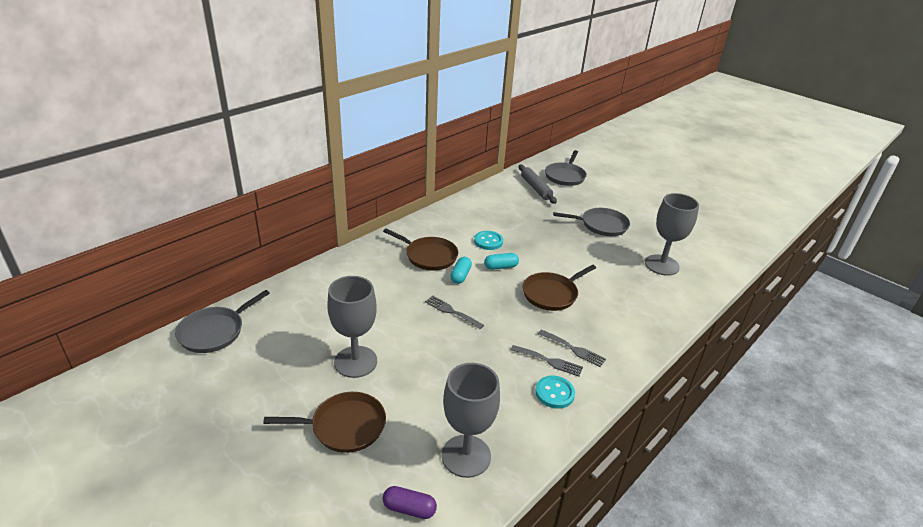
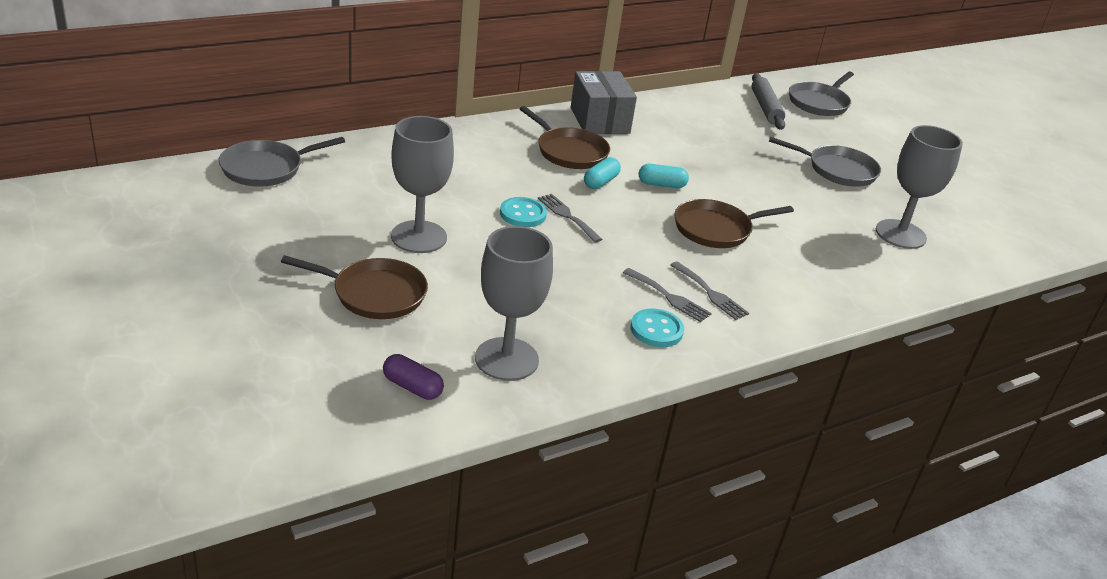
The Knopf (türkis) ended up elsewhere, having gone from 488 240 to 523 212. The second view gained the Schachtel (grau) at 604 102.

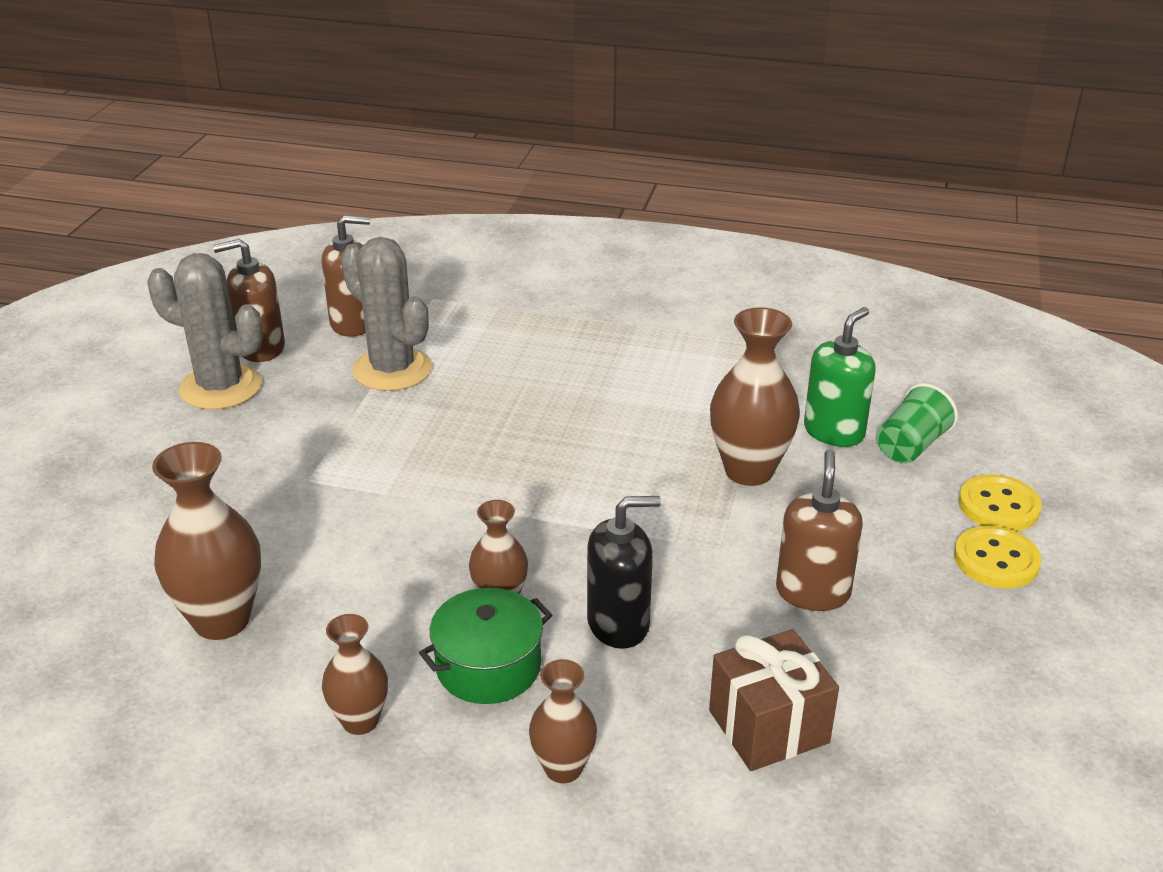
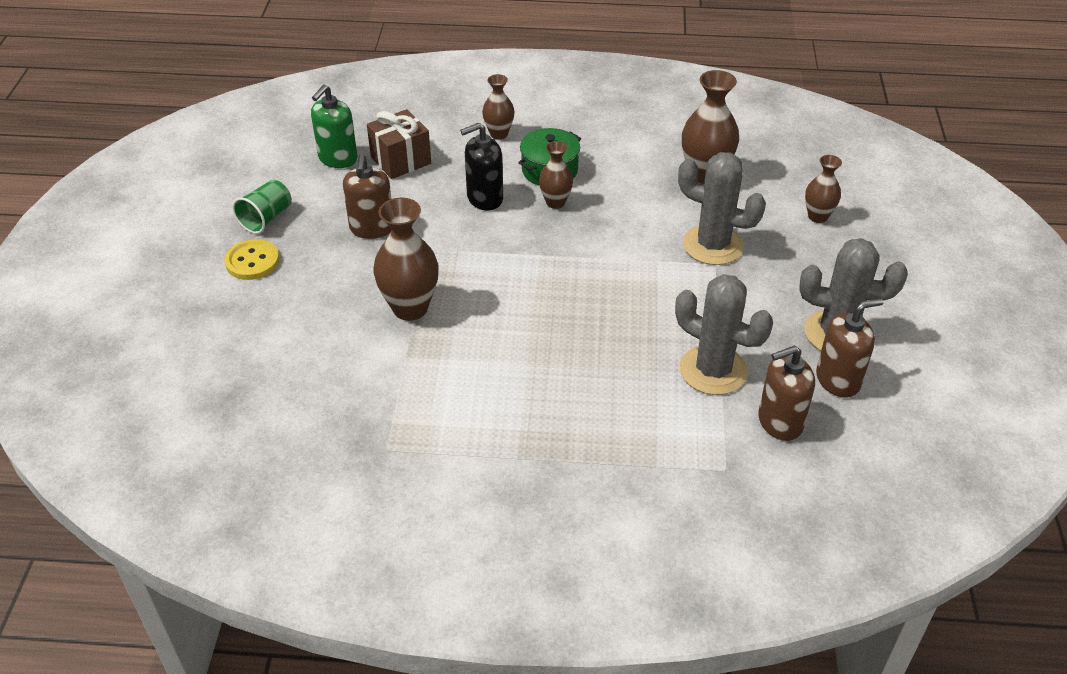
The Vase (braun) ended up elsewhere, having gone from 355 674 to 823 189. The Seifenspender (grün) ended up elsewhere, having gone from 840 377 to 334 126. The Becher (grün) ended up elsewhere, having gone from 917 423 to 262 207. The second view lost the Knopf (gelb) at 1000 502. The second view gained the Kaktus (grau) at 722 208.

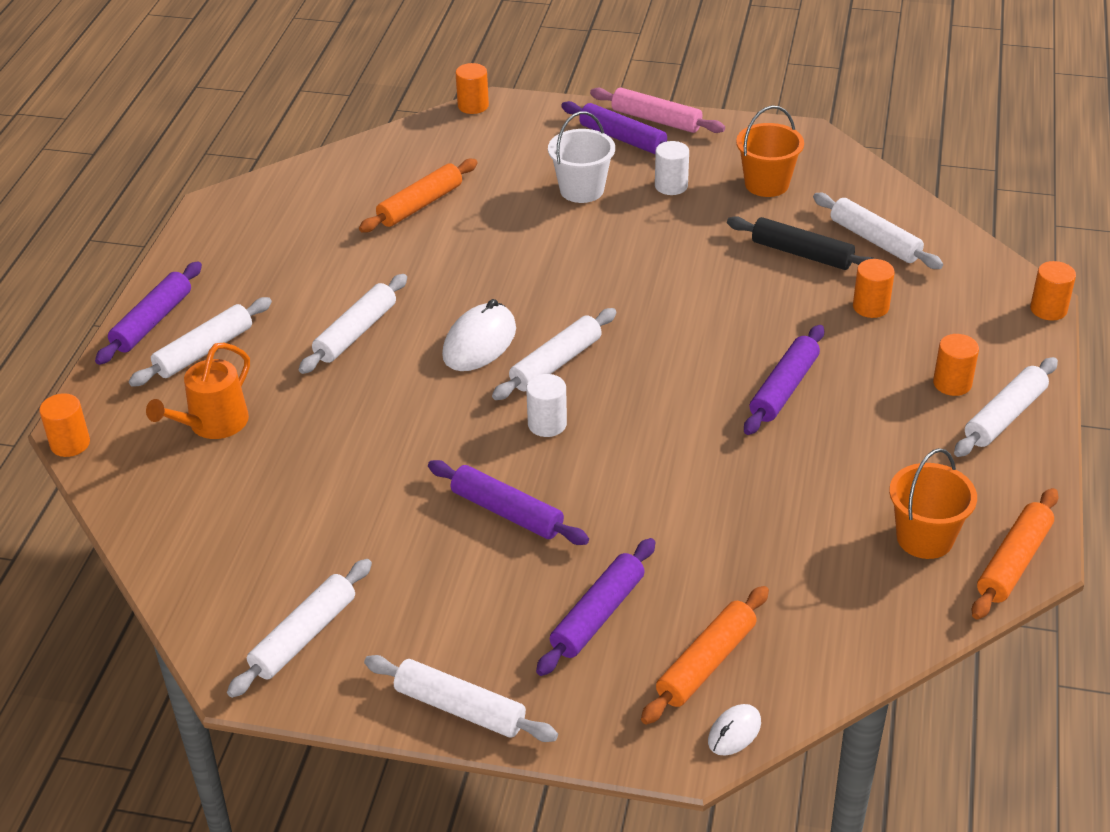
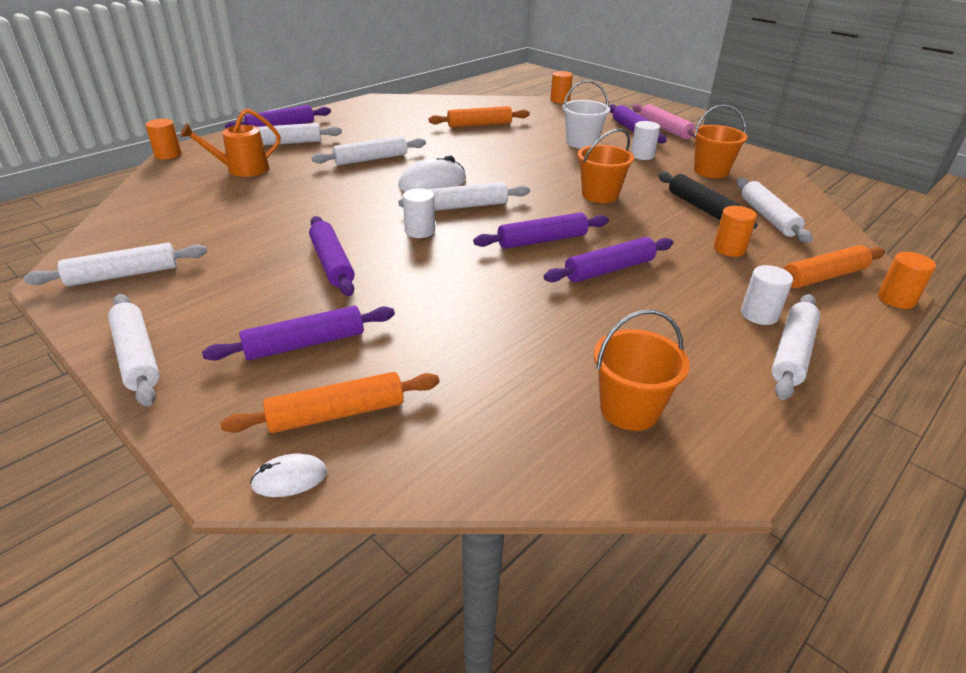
What was the Vollzylinder (orange) at 956 365 turned into the Vollzylinder (weiß) at 767 295. The Nudelholz (weiß) at 1006 407 ended up facing another way, 45 degrees counterclockwise from before. The Nudelholz (orange) ended up elsewhere, having gone from 1015 554 to 834 267. The second view gained the Nudelholz (lila) at 541 230. The second view gained the Eimer (orange) at 605 166.

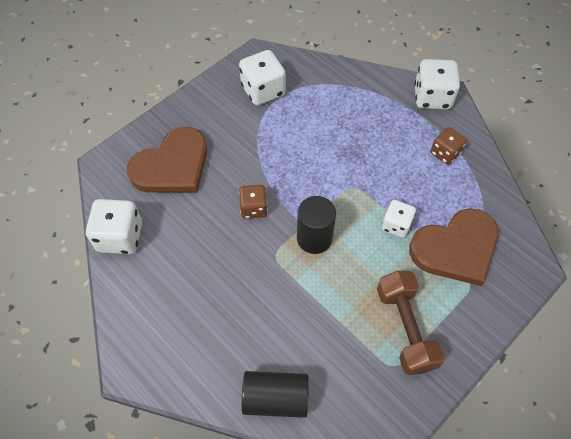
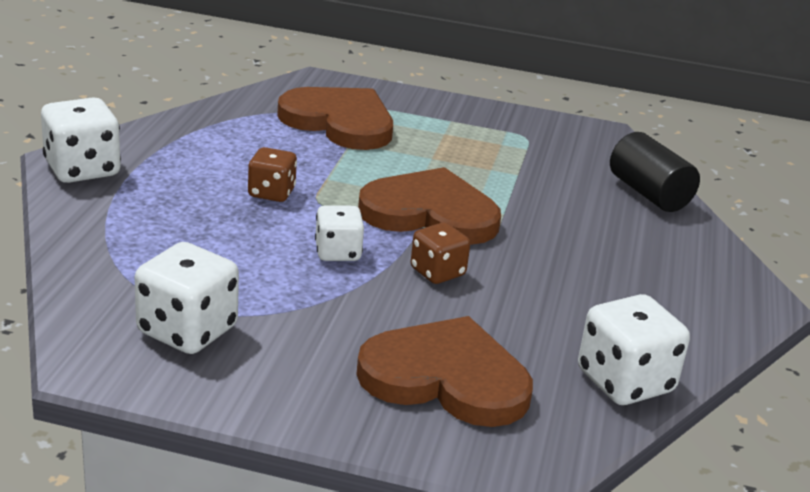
Where the Vollzylinder (schwarz) stood at 316 225, the Herz (braun) came to stand at 429 206. The second view lost the Hantel (braun) at 411 323. The Spielwürfel (weiß) ended up elsewhere, having gone from 399 219 to 339 233. The Spielwürfel (braun) ended up elsewhere, having gone from 449 145 to 272 174.

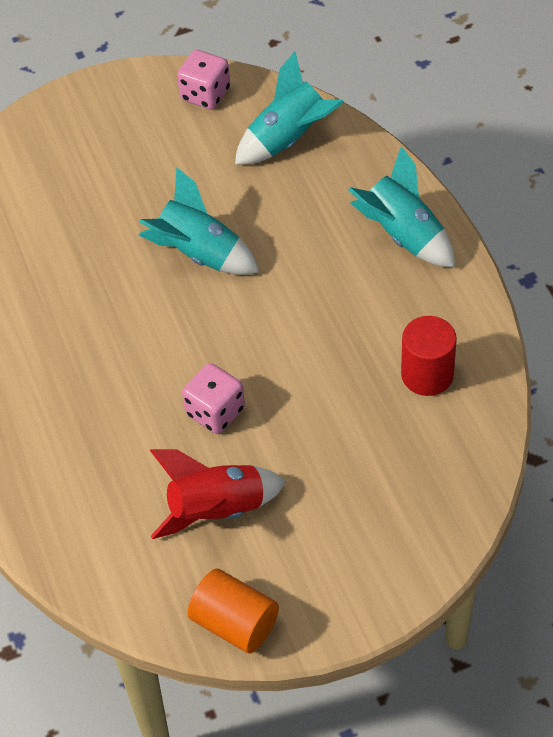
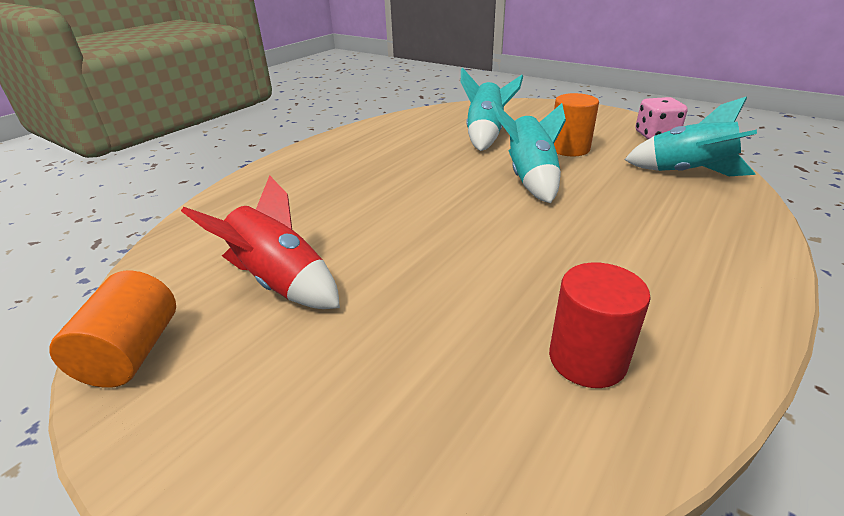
The second view lost the Spielwürfel (rosa) at 213 398. The Rakete (türkis) ended up elsewhere, having gone from 401 206 to 492 109. The second view gained the Vollzylinder (orange) at 576 124.

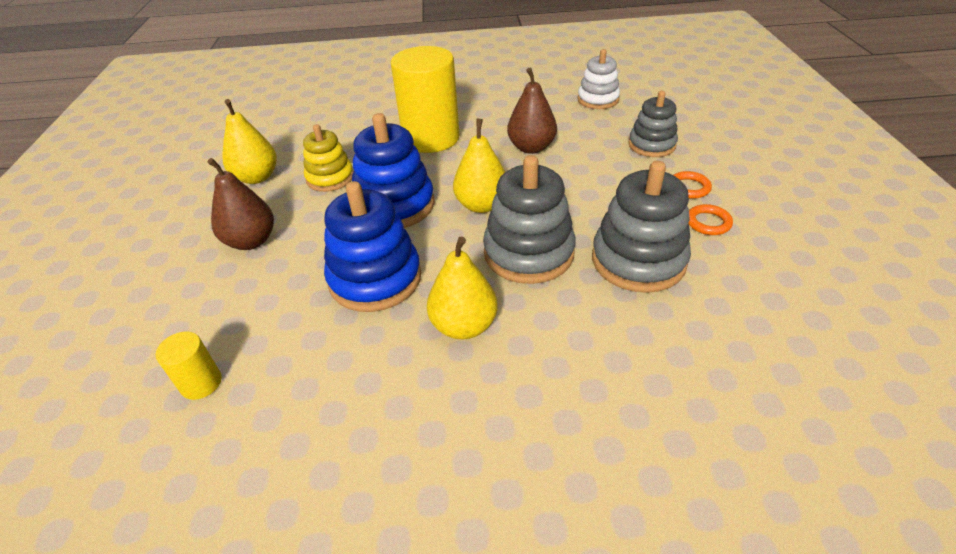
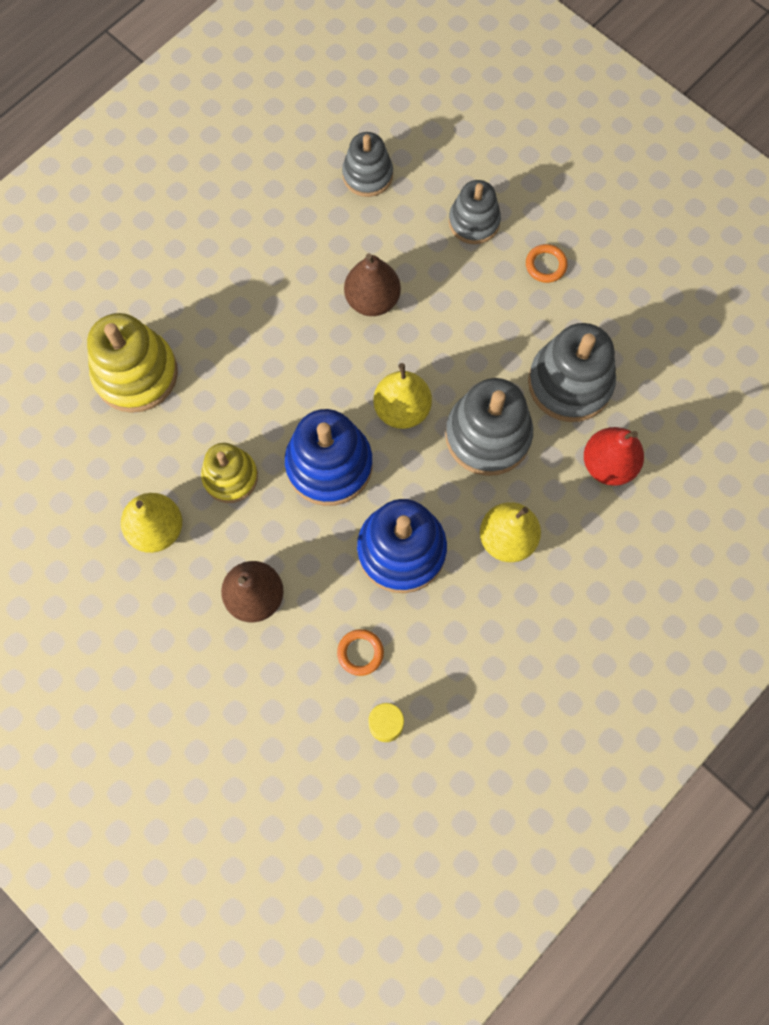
The second view lost the Vollzylinder (gelb) at 425 99. What was the Stapelspielzeug (weiß) at 599 79 turned into the Stapelspielzeug (grau) at 367 164. The Ring (orange) ended up elsewhere, having gone from 710 219 to 360 652. The second view gained the Stapelspielzeug (gelb) at 132 363. The second view gained the Birne (rot) at 614 456.

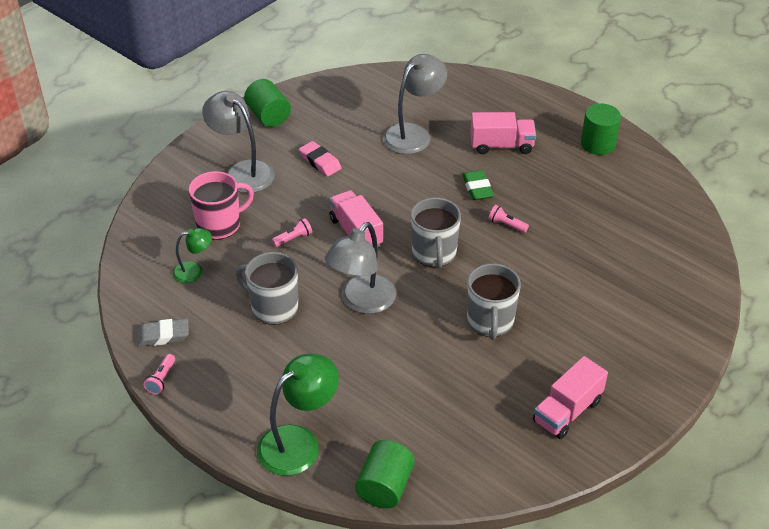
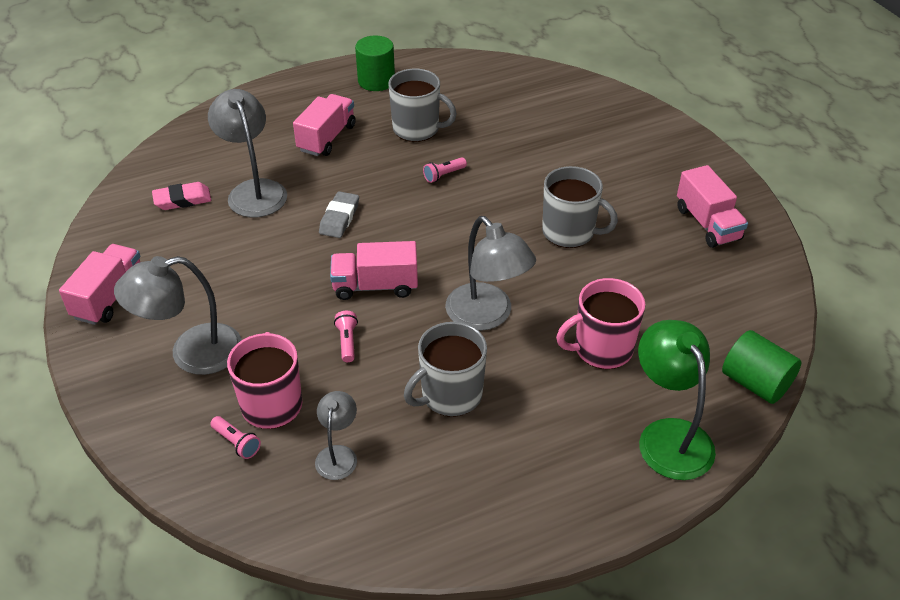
The Radiergummi (grau) ended up elsewhere, having gone from 163 332 to 339 214. The Taschenlampe (rosa) ended up elsewhere, having gone from 159 374 to 235 437. What was the Lampe (grün) at 192 255 turned into the Lampe (grau) at 336 435. Where the Vollzylinder (grün) stood at 267 103, the Lastwagen (rosa) came to stand at 100 284. The Radiergummi (rosa) ended up elsewhere, having gone from 320 158 to 181 196. The Tasse (grau) ended up elsewhere, having gone from 436 233 to 422 105. The second view lost the Radiergummi (grün) at 478 185. The second view gained the Tasse (rosa) at 600 323.

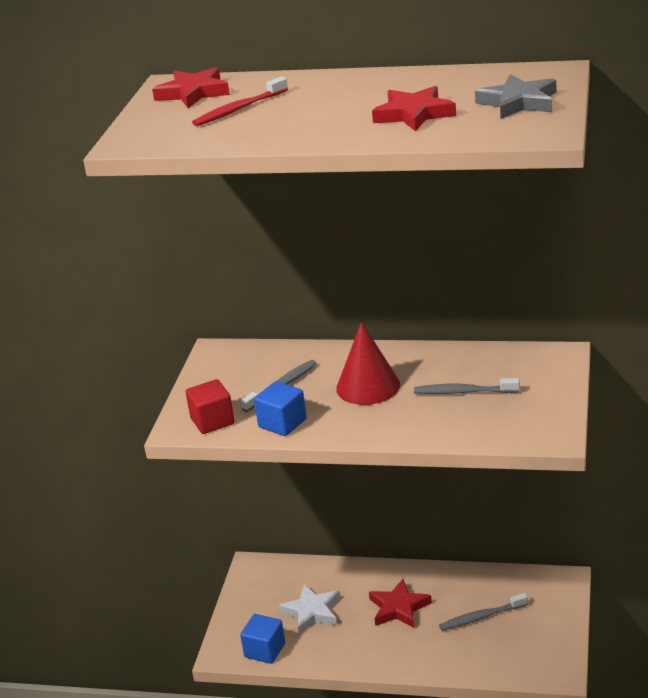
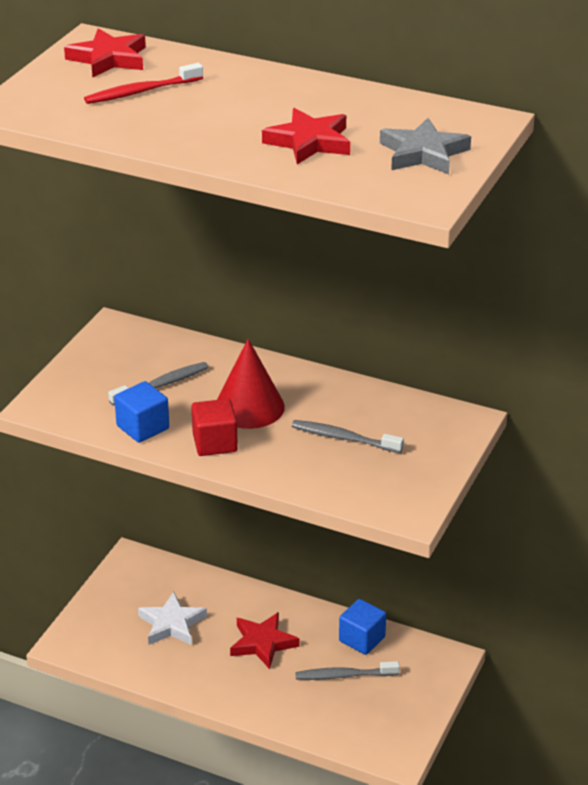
The Kubus (rot) ended up elsewhere, having gone from 210 406 to 214 427. The Kubus (blau) ended up elsewhere, having gone from 262 639 to 362 627.

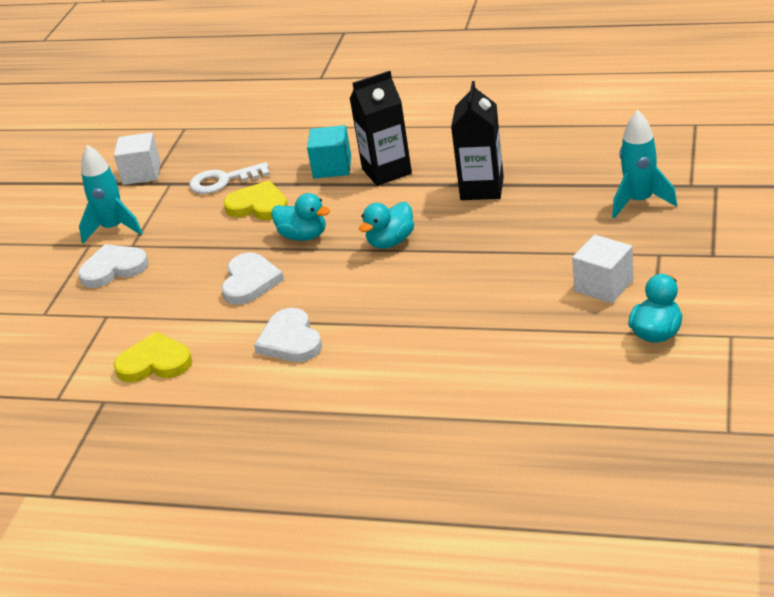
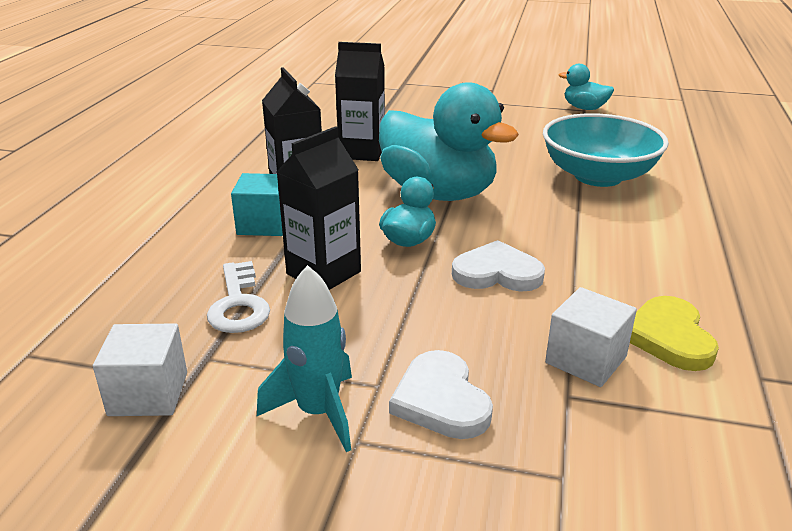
Where the Herz (gelb) stood at 255 200, the Getränkekarton (schwarz) came to stand at 319 208. The second view lost the Herz (weiß) at 288 335. The size of the Ente (türkis) at 386 225 changed by a factor of 2.14. The Kubus (weiß) ended up elsewhere, having gone from 602 269 to 591 337. The second view lost the Rakete (türkis) at 644 164. The second view gained the Schüssel (türkis) at 606 150.

